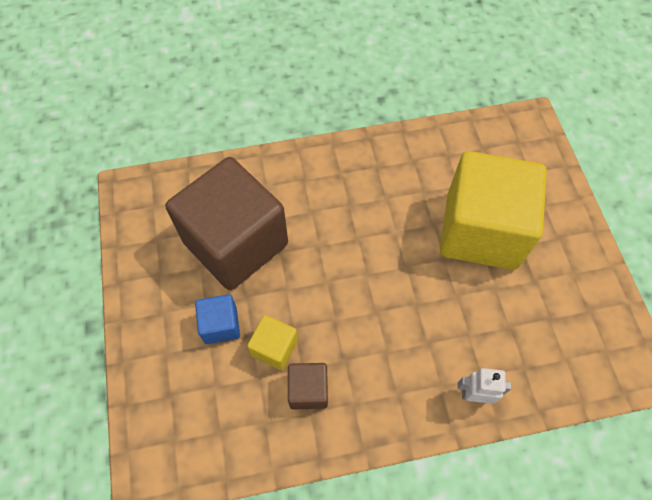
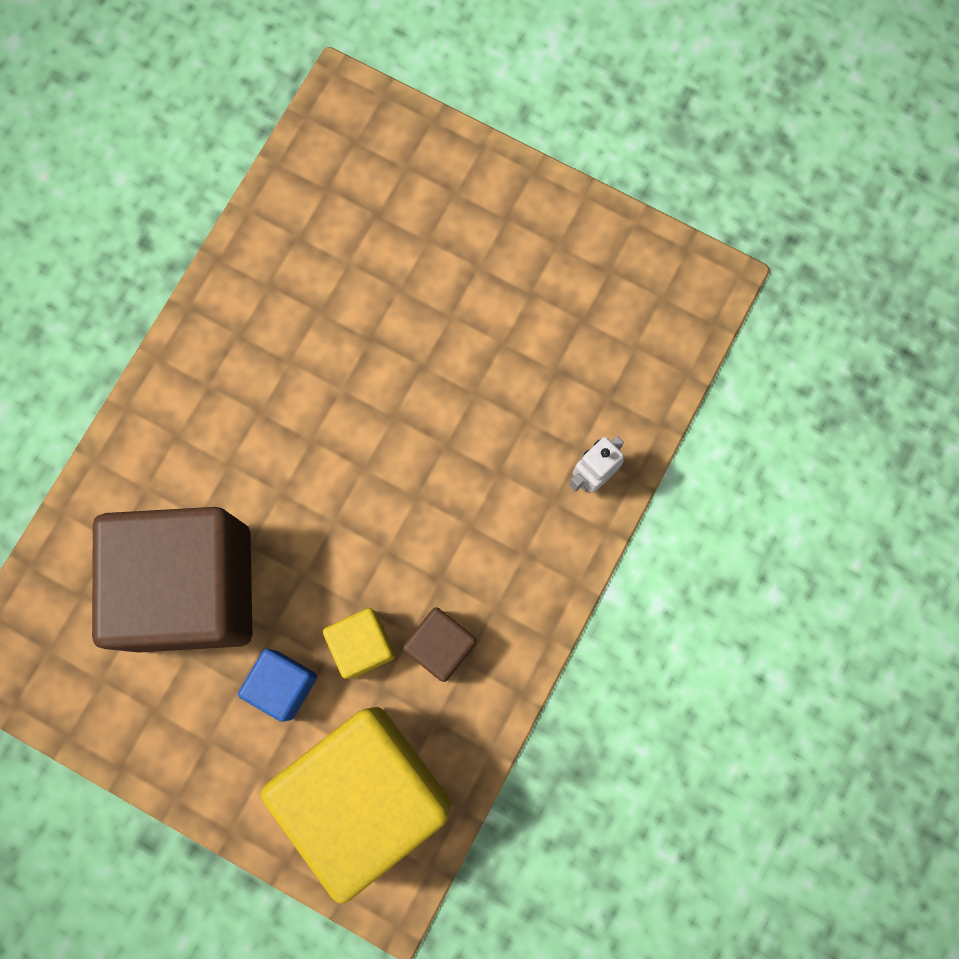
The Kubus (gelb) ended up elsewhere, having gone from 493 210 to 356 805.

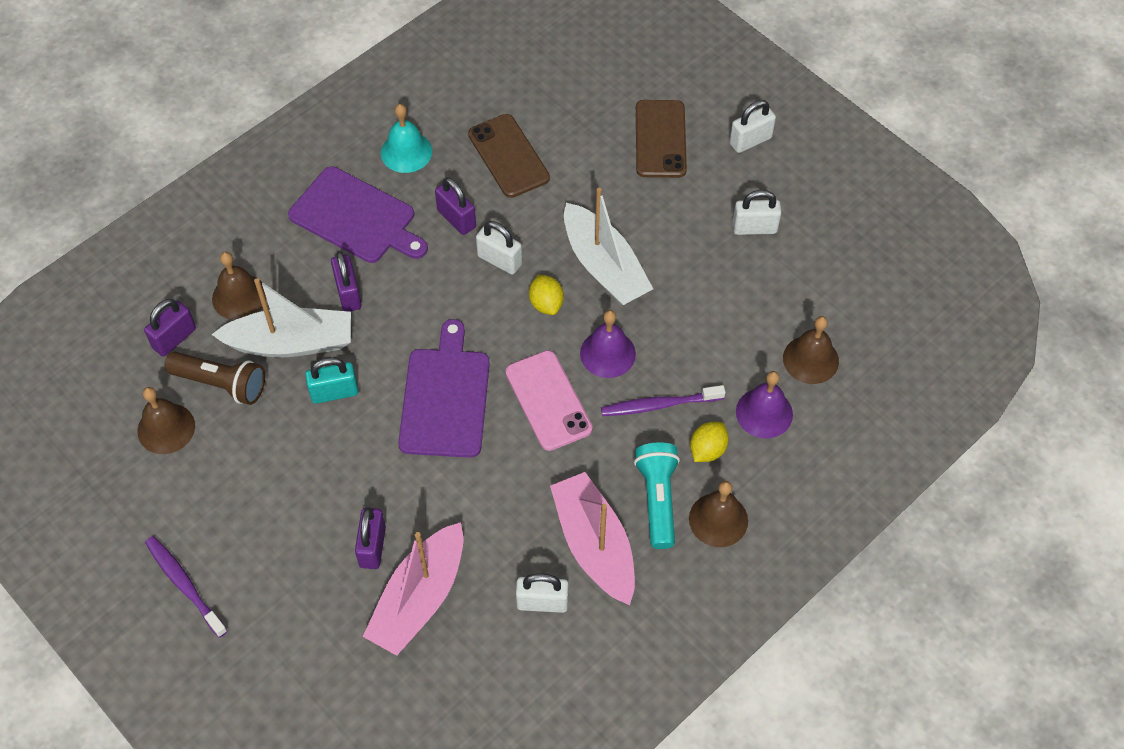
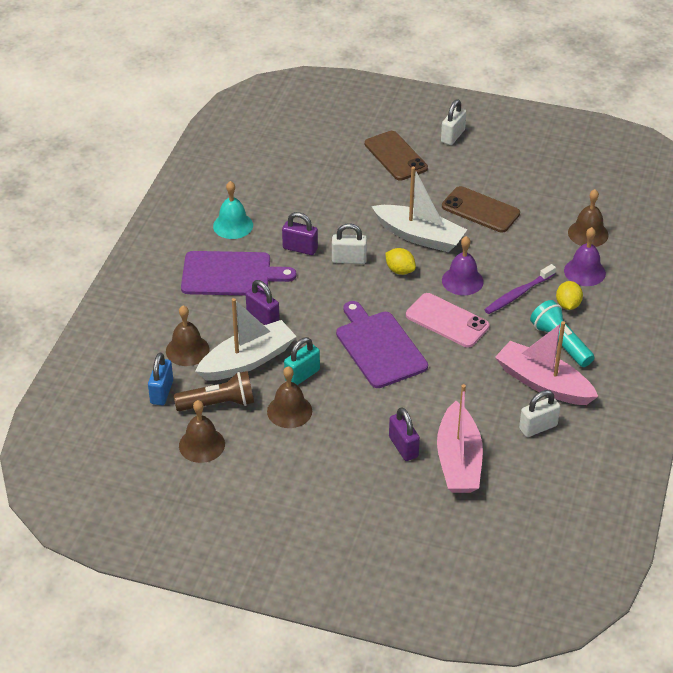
What was the Vorhängeschloss (lila) at 170 328 turned into the Vorhängeschloss (blau) at 160 379. The second view lost the Zahnbürste (lila) at 186 587. The Handy (braun) ended up elsewhere, having gone from 509 156 to 481 209. The Glocke (braun) ended up elsewhere, having gone from 718 514 to 289 397. The second view lost the Vorhängeschloss (weiß) at 757 212.

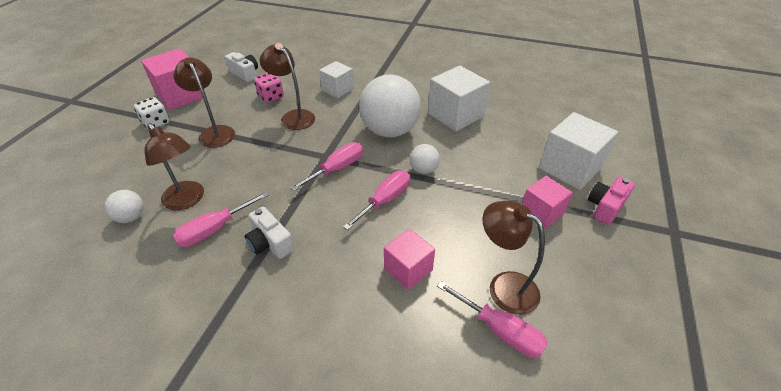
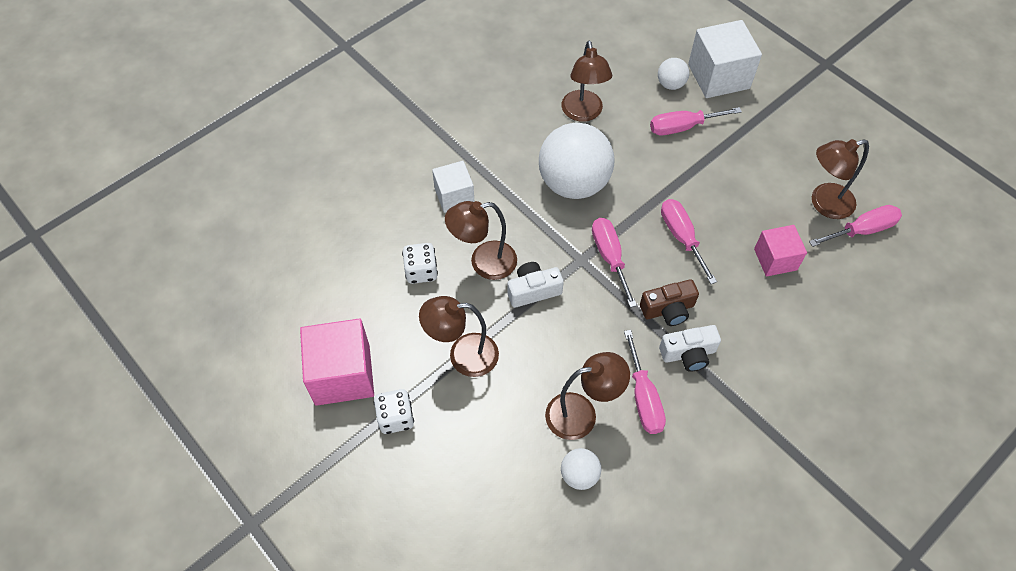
The Kamera (weiß) ended up elsewhere, having gone from 241 67 to 536 285. What was the Spielwürfel (rosa) at 269 88 turned into the Spielwürfel (weiß) at 420 263. The Ball (weiß) ended up elsewhere, having gone from 425 159 to 673 74. Where the Kubus (weiß) stood at 459 99, the Lampe (braun) came to stand at 587 81. The second view lost the Kubus (rosa) at 547 202. The second view lost the Kamera (rosa) at 611 201. The second view gained the Kamera (braun) at 669 302. The second view gained the Schraubenzieher (rosa) at 696 121.

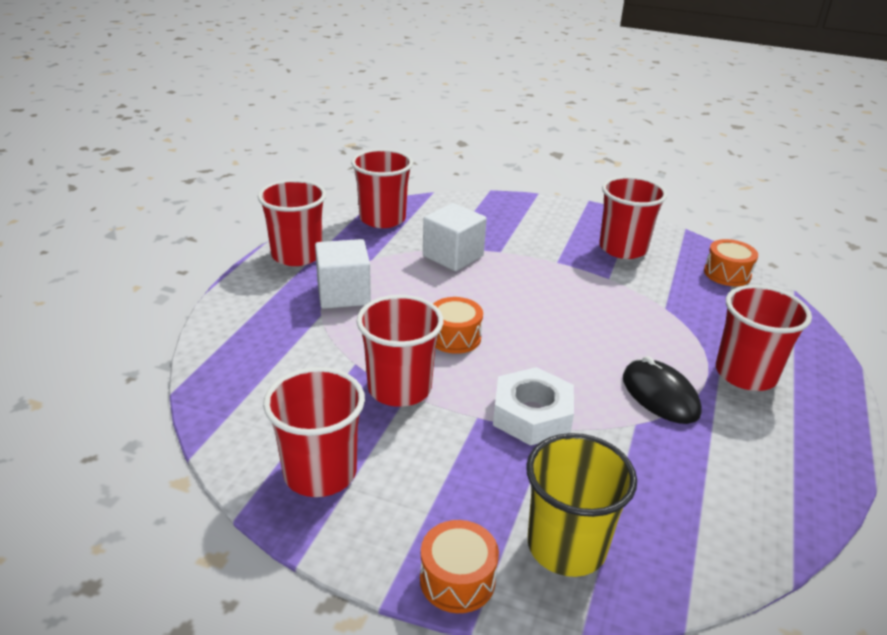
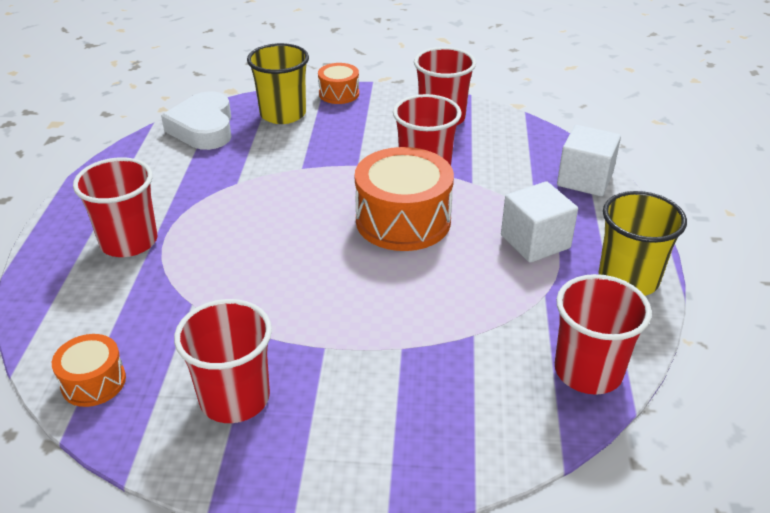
What was the Becher (rot) at 292 222 turned into the Becher (gelb) at 642 243. The Kubus (weiß) ended up elsewhere, having gone from 455 237 to 589 160. The size of the Trommel (orange) at 458 325 changed by a factor of 1.90. The second view lost the Sechskantmutter (weiß) at 533 406. The second view lost the Computermaus (schwarz) at 662 390. The second view gained the Herz (weiß) at 196 120.

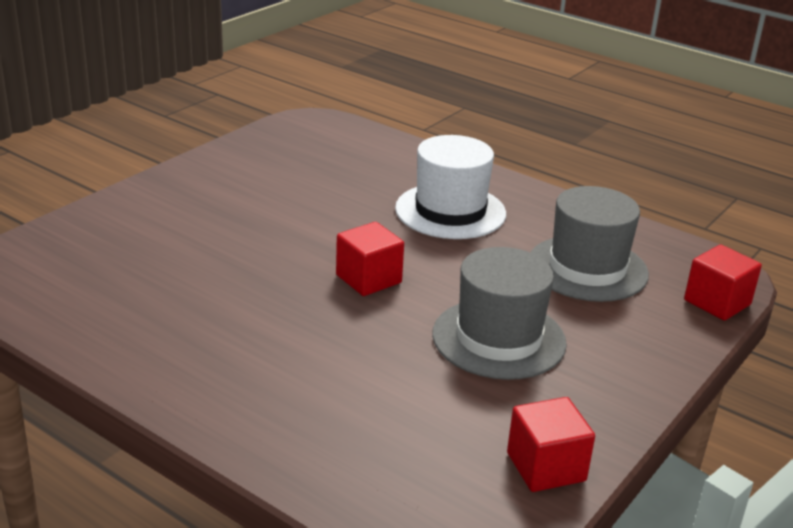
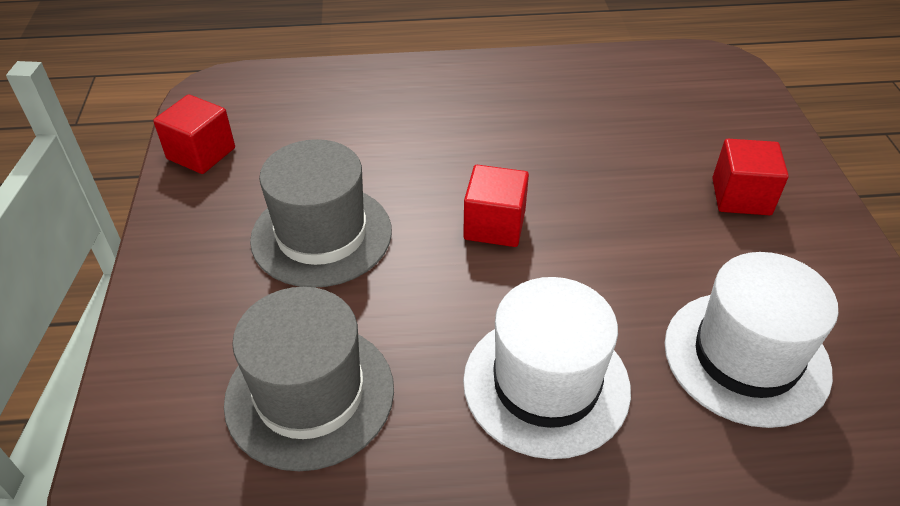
The Kubus (rot) ended up elsewhere, having gone from 723 282 to 750 177. The second view gained the Hut (weiß) at 751 340.

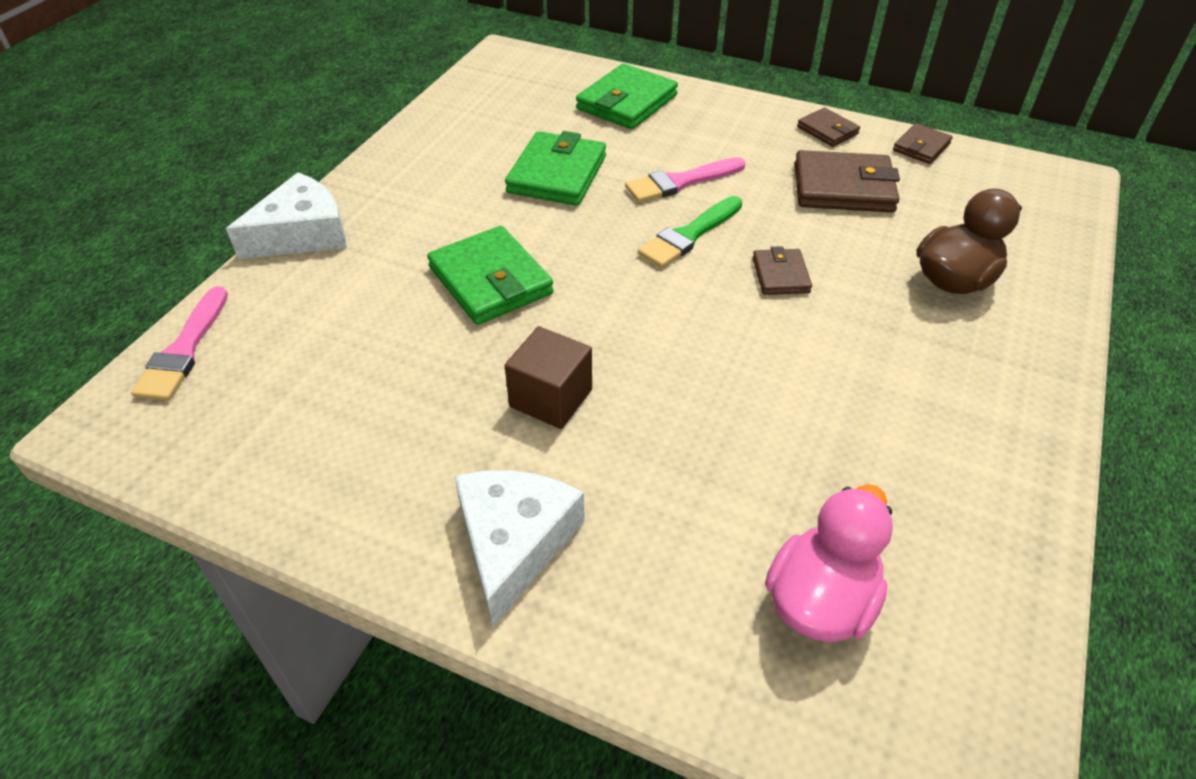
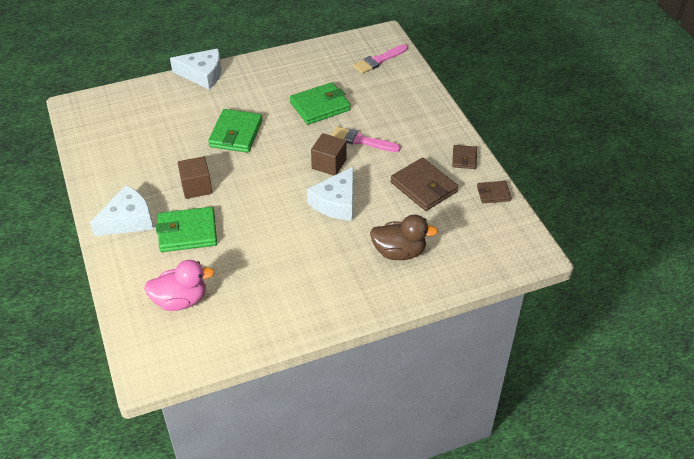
The Pinsel (rosa) ended up elsewhere, having gone from 179 343 to 380 59. The Geldbörse (grün) ended up elsewhere, having gone from 627 96 to 186 229. Where the Pinsel (grün) stood at 690 232, the Kubus (braun) came to stand at 329 154. Where the Geldbörse (braun) stood at 782 270, the Käse (weiß) came to stand at 330 193.

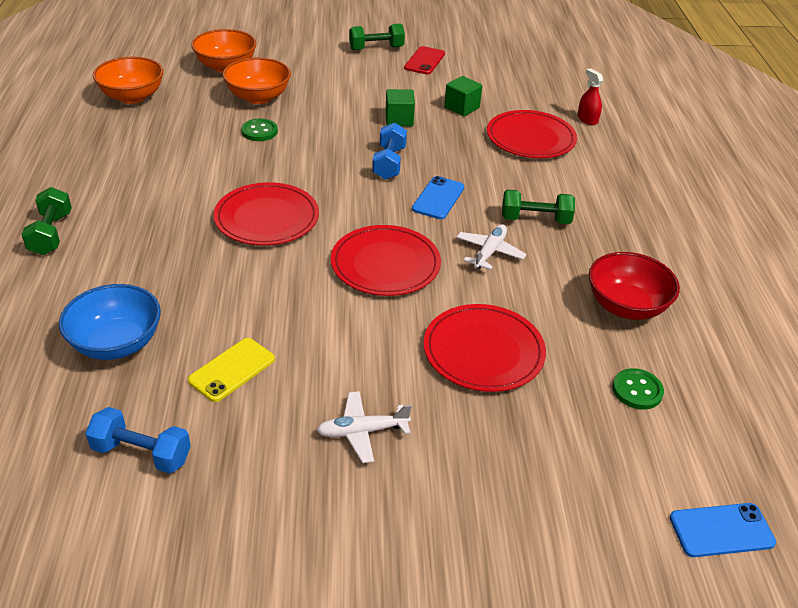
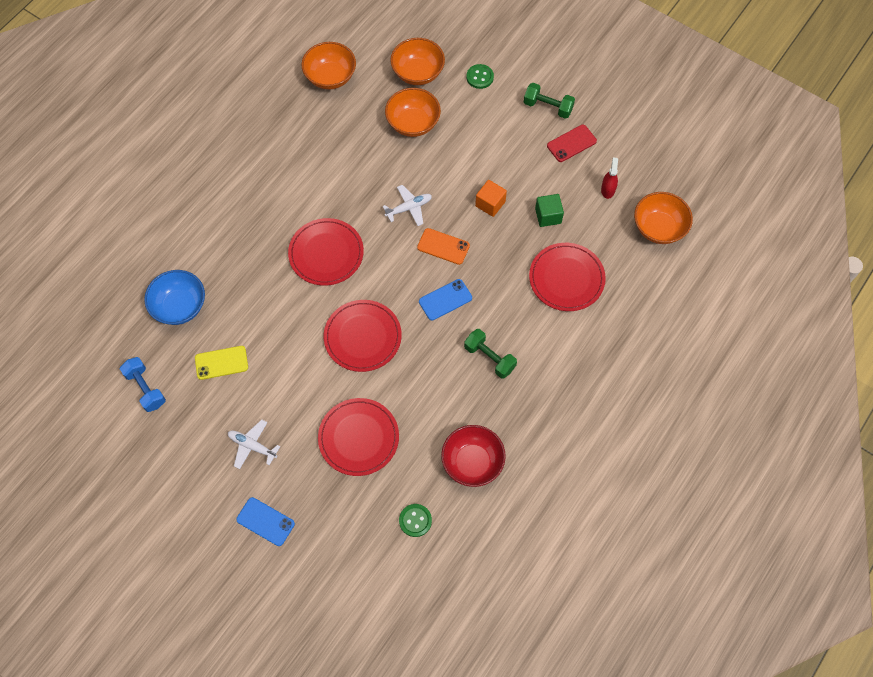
The second view lost the Hantel (grün) at 46 221. The Knopf (grün) ended up elsewhere, having gone from 259 130 to 480 76. Where the Hantel (blau) stood at 389 151, the Handy (orange) came to stand at 443 246. What was the Kubus (grün) at 400 107 turned into the Kubus (orange) at 491 198. The Flugzeug (weiß) ended up elsewhere, having gone from 491 247 to 407 205. The Sprühflasche (rot) ended up elsewhere, having gone from 591 96 to 609 178. The Handy (blau) ended up elsewhere, having gone from 723 530 to 265 521. The second view gained the Schüssel (orange) at 663 218.

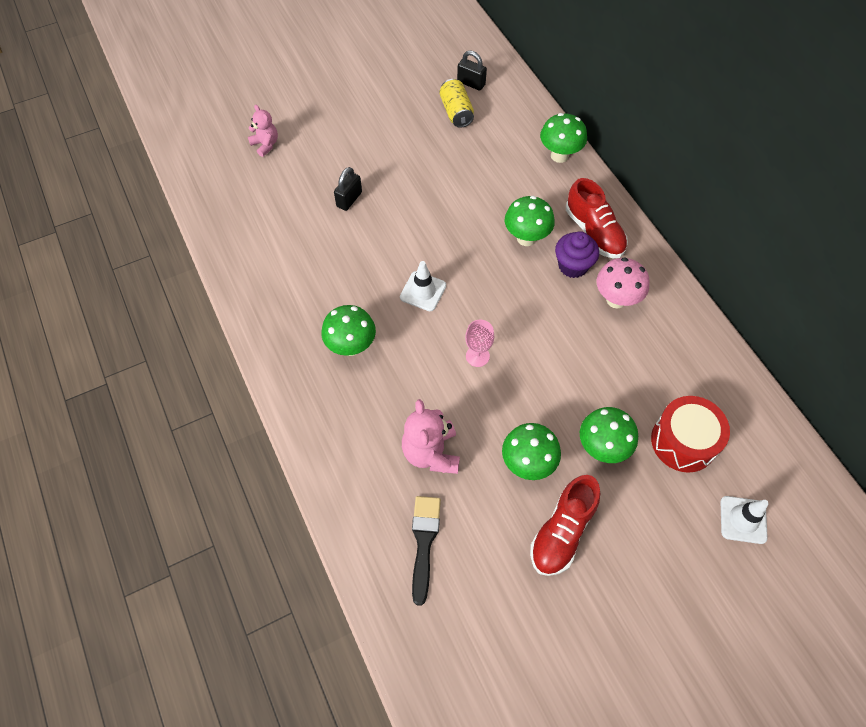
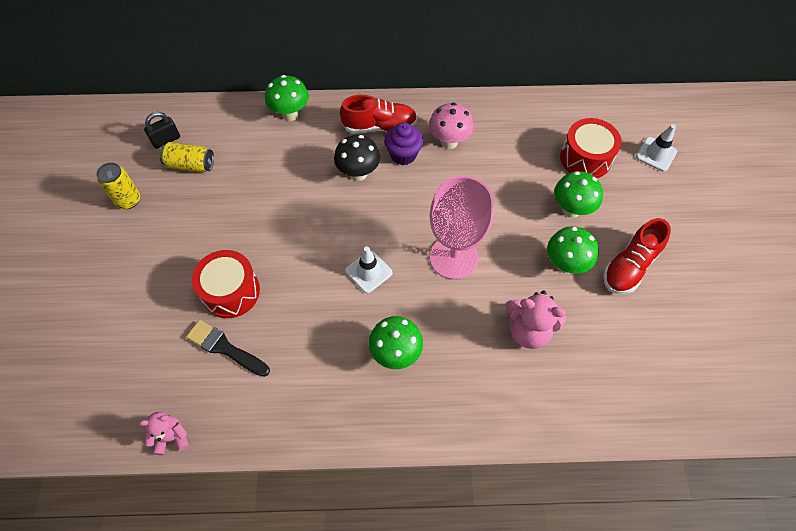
The Teddybär (rosa) ended up elsewhere, having gone from 263 131 to 164 433. Where the Vorhängeschloss (schwarz) stood at 348 189, the Trommel (rot) came to stand at 226 284. The Pinsel (schwarz) ended up elsewhere, having gone from 426 551 to 228 348. The size of the Kelch (rosa) at 479 343 changed by a factor of 2.23. What was the Pilz (grün) at 530 221 turned into the Pilz (schwarz) at 357 158. The Schuh (rot) at 565 525 ended up facing another way, 75 degrees clockwise from before. The second view gained the Dose (gelb) at 118 185.

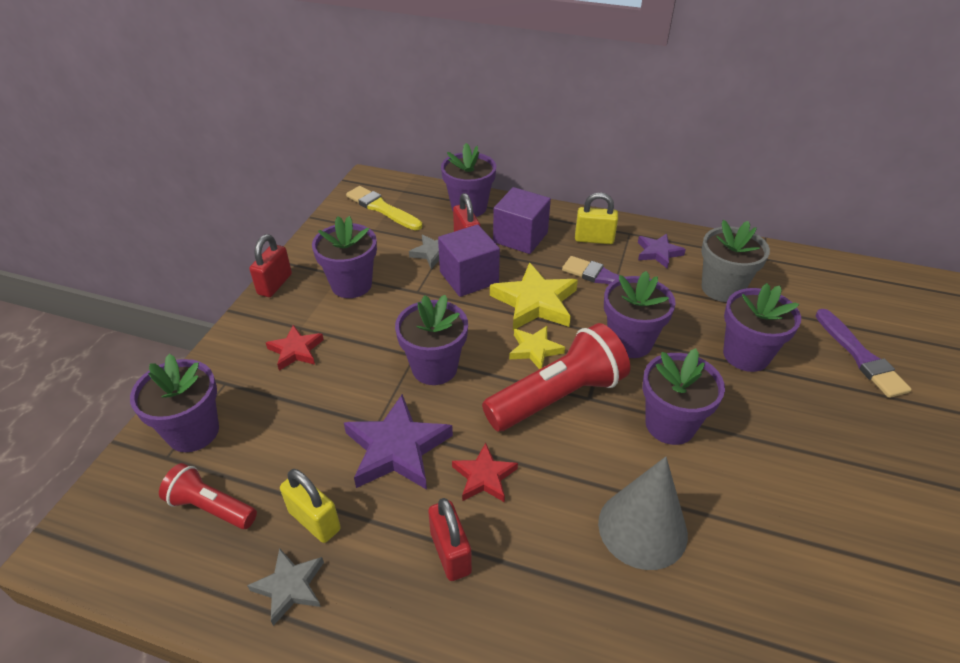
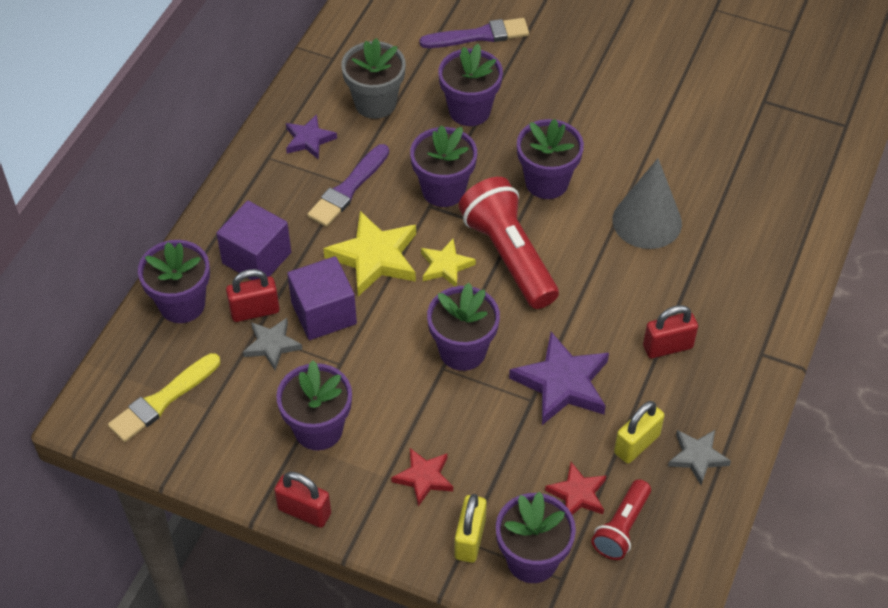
The Stern (rot) ended up elsewhere, having gone from 485 472 to 576 488. The Vorhängeschloss (gelb) ended up elsewhere, having gone from 596 218 to 470 528.

